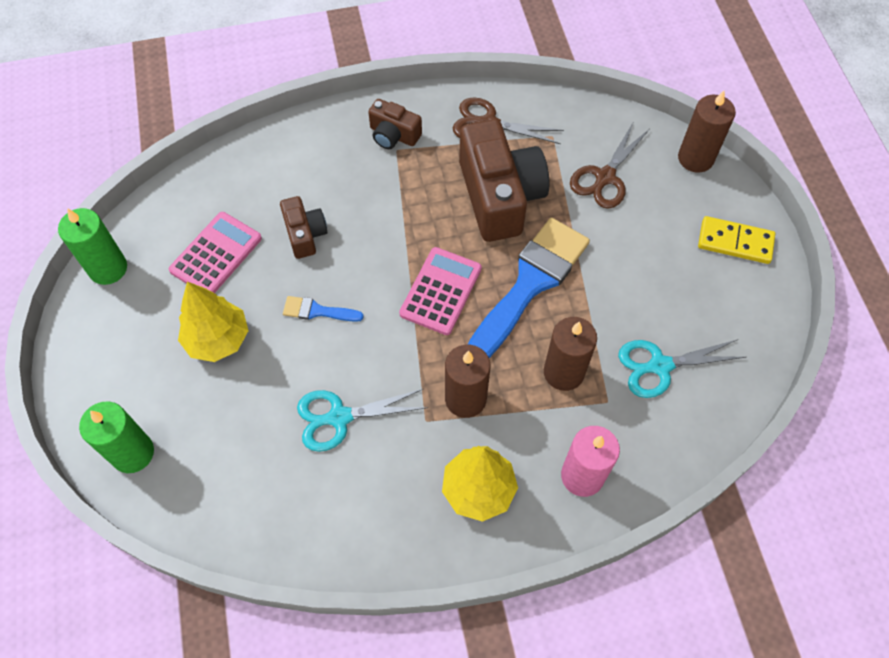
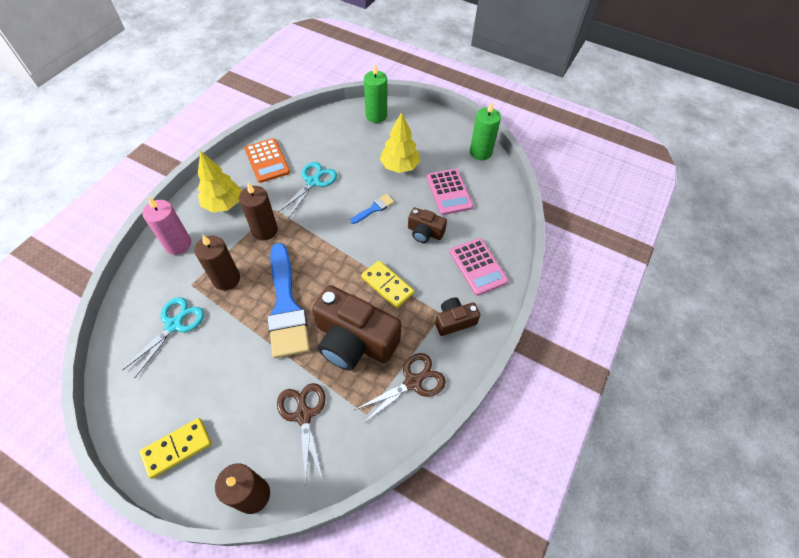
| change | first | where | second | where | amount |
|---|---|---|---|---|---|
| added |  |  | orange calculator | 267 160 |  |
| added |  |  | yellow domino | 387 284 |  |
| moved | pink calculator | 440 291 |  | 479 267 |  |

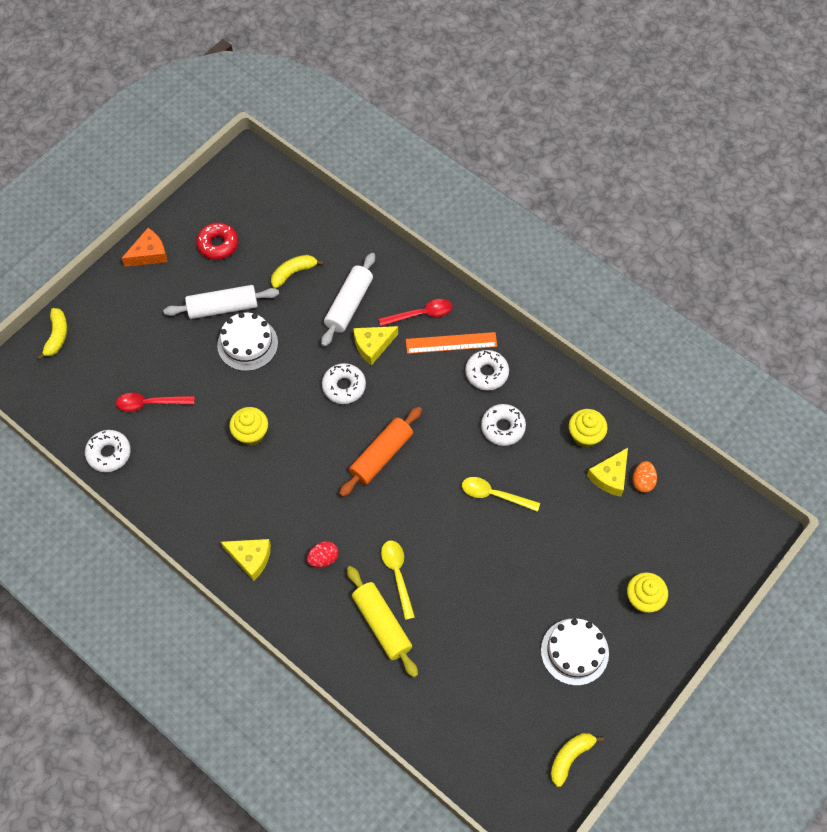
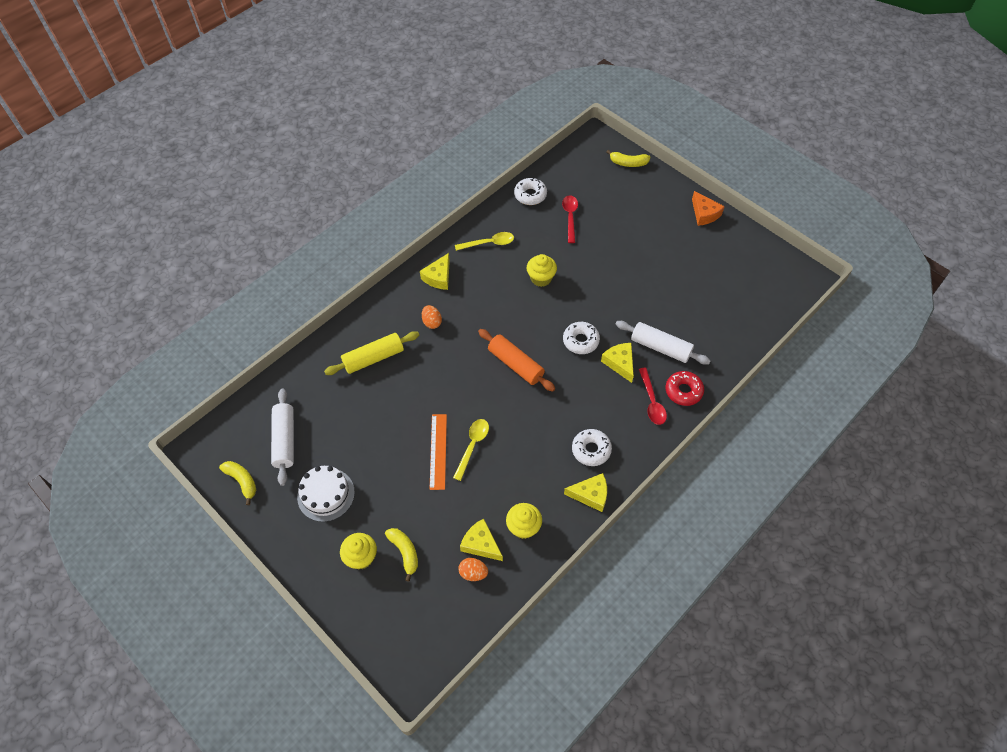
| change | first | where | second | where | amount |
|---|---|---|---|---|---|
| removed | white cake | 247 341 |  |  |  |
| removed | white donut | 503 425 |  |  |  |
| added |  |  | yellow cheese | 585 492 |  |
| moved | white rolling pin | 221 302 |  | 282 437 |  |
| moved | red donut | 217 241 |  | 685 388 |  |
| moved | yellow banana | 297 272 |  | 401 555 |  |
| moved | yellow spoon | 398 580 |  | 484 241 |  |
| moved | orange ruler | 451 343 |  | 438 452 |  |
| recoloured | red egg | 322 554 | orange egg | 432 317 |  |

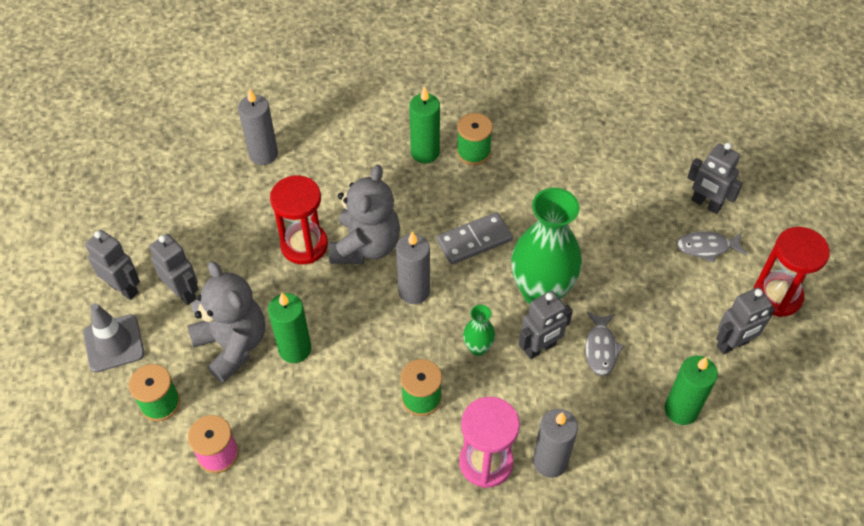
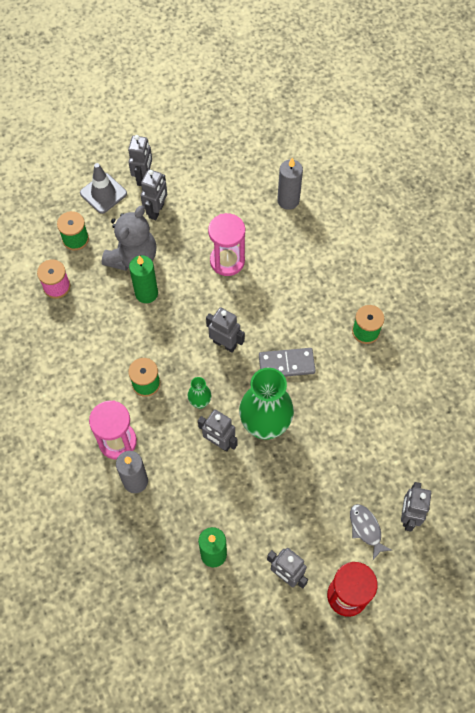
| change | first | where | second | where | amount |
|---|---|---|---|---|---|
| removed | grey teddy bear | 364 214 |  |  |  |
| removed | green candle | 425 125 |  |  |  |
| removed | grey fish | 604 344 |  |  |  |
| replaced | grey candle | 413 267 | grey robot | 225 330 |  |
| recoloured | red hourglass | 299 219 | pink hourglass | 226 244 |  |
| turned | grey domino | 474 238 |  | 287 362 | 45 degrees counterclockwise |

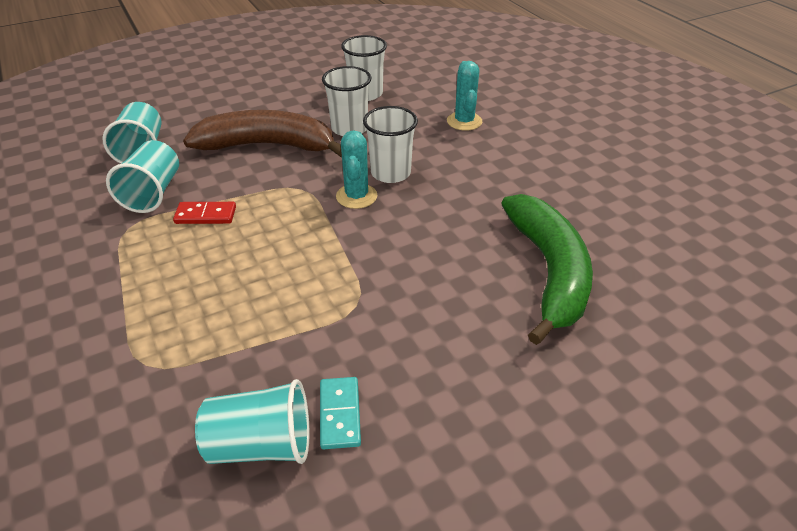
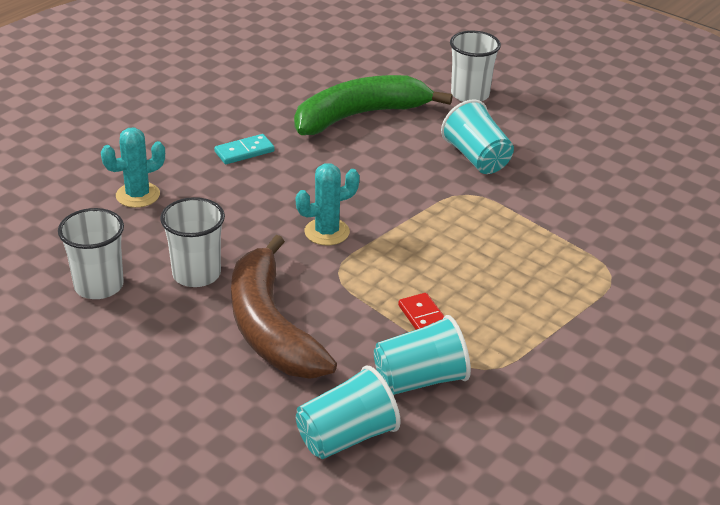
| change | first | where | second | where | amount |
|---|---|---|---|---|---|
| moved | turquoise cup | 252 421 |  | 477 137 |  |
| moved | turquoise domino | 340 413 |  | 244 149 |  |
| moved | white cup | 390 144 |  | 475 66 |  |

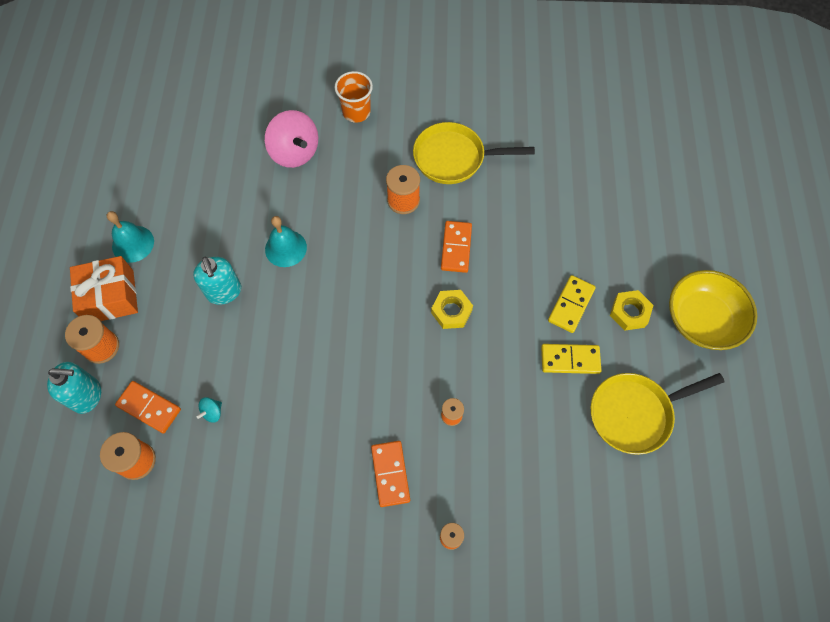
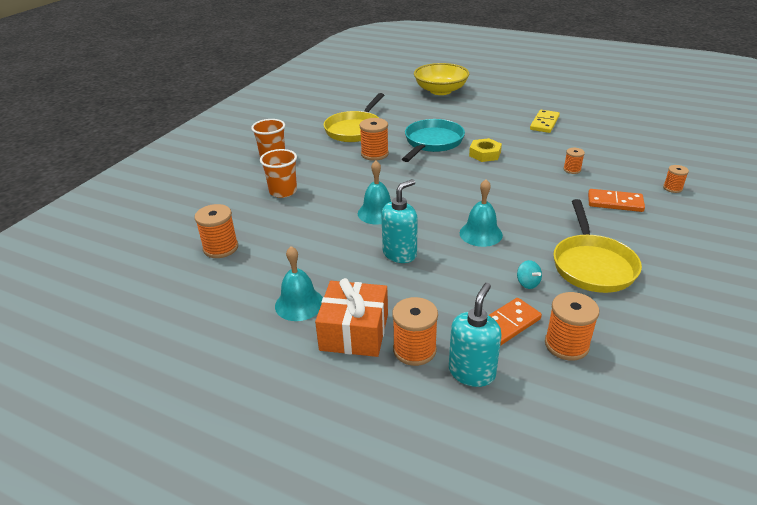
| change | first | where | second | where | amount |
|---|---|---|---|---|---|
| removed | yellow domino | 572 304 |  |  |  |
| removed | yellow nut | 631 310 |  |  |  |
| added |  |  | orange spool | 216 231 |  |
| added |  |  | turquoise bell | 481 213 |  |
| moved | yellow pan | 657 414 |  | 597 246 |  |
| moved | yellow bowl | 713 310 |  | 441 79 |  |
| replaced | pink spinning top | 291 139 | orange cup | 278 173 |  |
| replaced | orange domino | 456 247 | turquoise pan | 433 140 |  |
| turned | turquoise soap dispenser | 217 281 |  | 399 221 | 45 degrees counterclockwise |

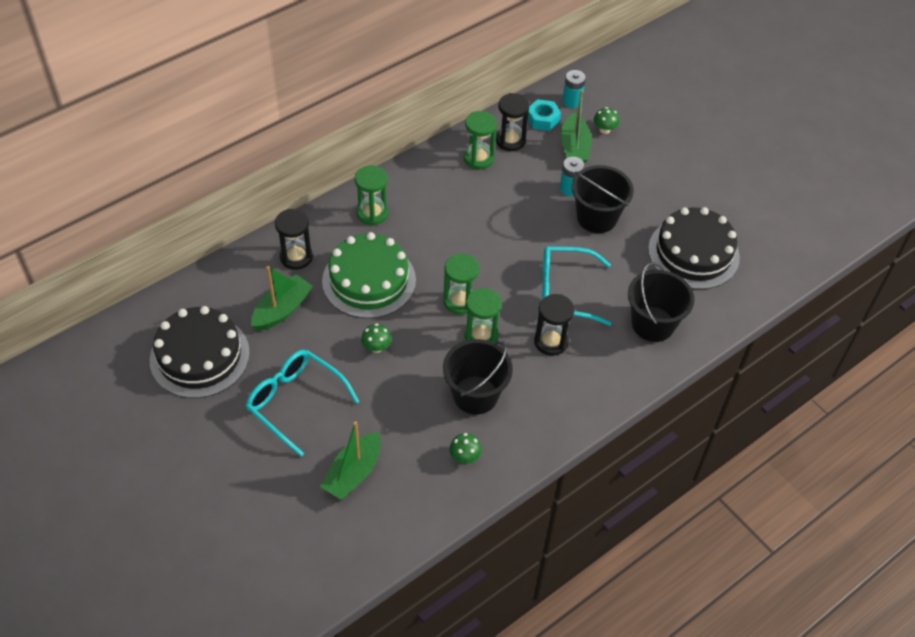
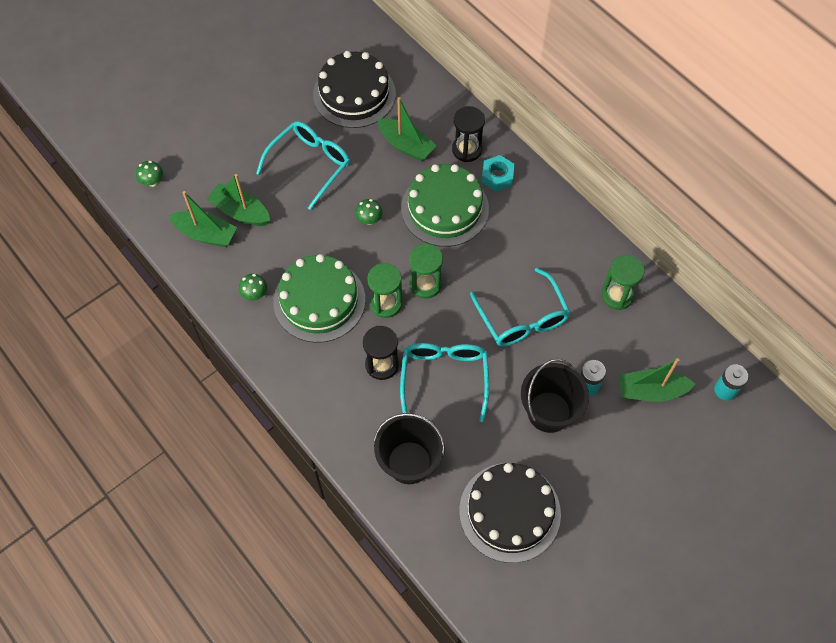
| change | first | where | second | where | amount |
|---|---|---|---|---|---|
| removed | green hourglass | 371 195 |  |  |  |
| removed | black hourglass | 513 122 |  |  |  |
| added |  |  | green boat | 203 219 |  |
| added |  |  | turquoise glasses | 520 307 |  |
| moved | turquoise nut | 544 115 |  | 498 173 |  |
| moved | green mushroom | 606 120 |  | 149 174 |  |
| replaced | black bucket | 478 377 | green cake | 319 298 |  |

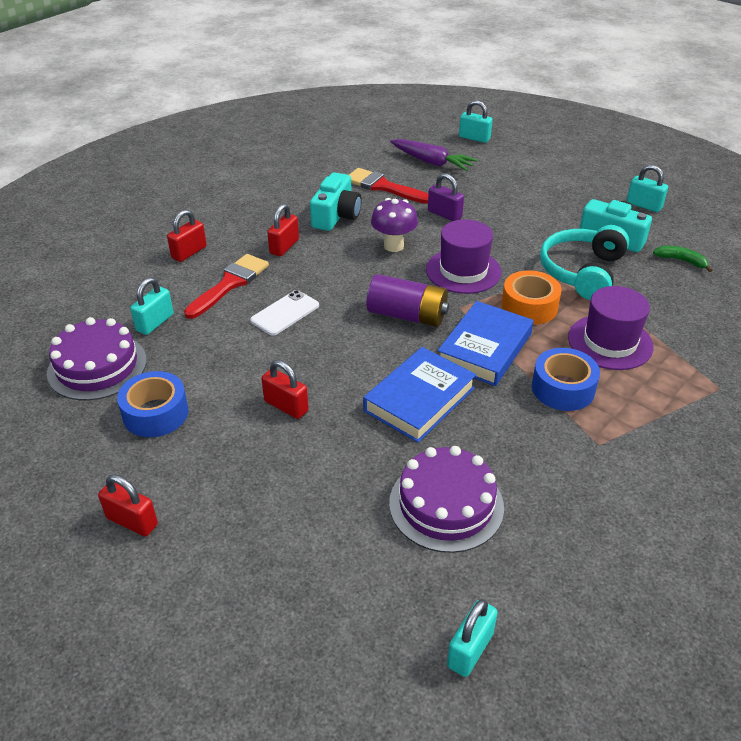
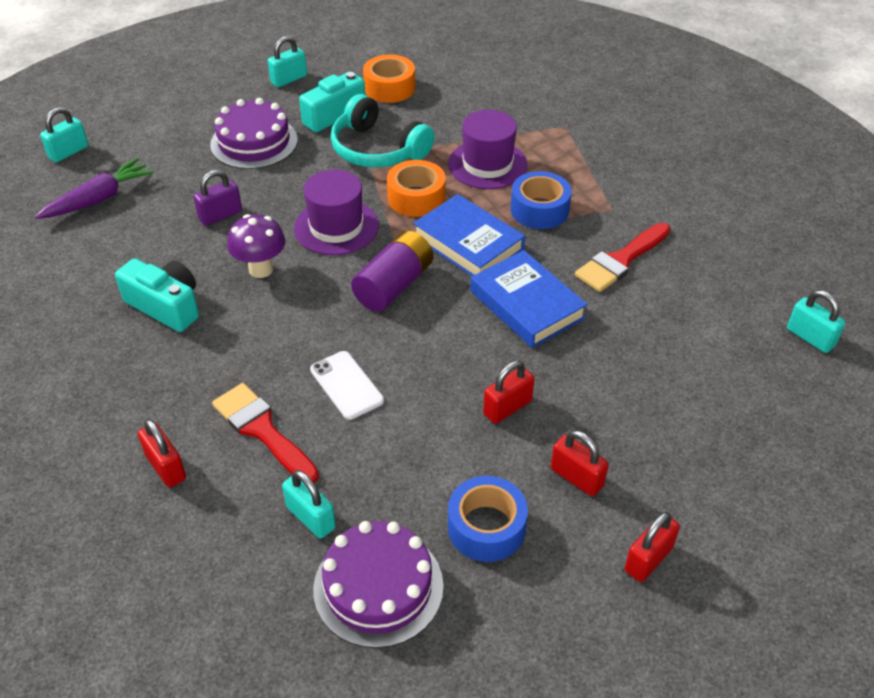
| change | first | where | second | where | amount |
|---|---|---|---|---|---|
| moved | red padlock | 283 230 |  | 580 463 |  |
| moved | red brush | 388 186 |  | 622 257 |  |
| moved | purple cake | 446 499 |  | 254 133 |  |
| replaced | green banana | 682 259 | orange tape | 389 78 |  |

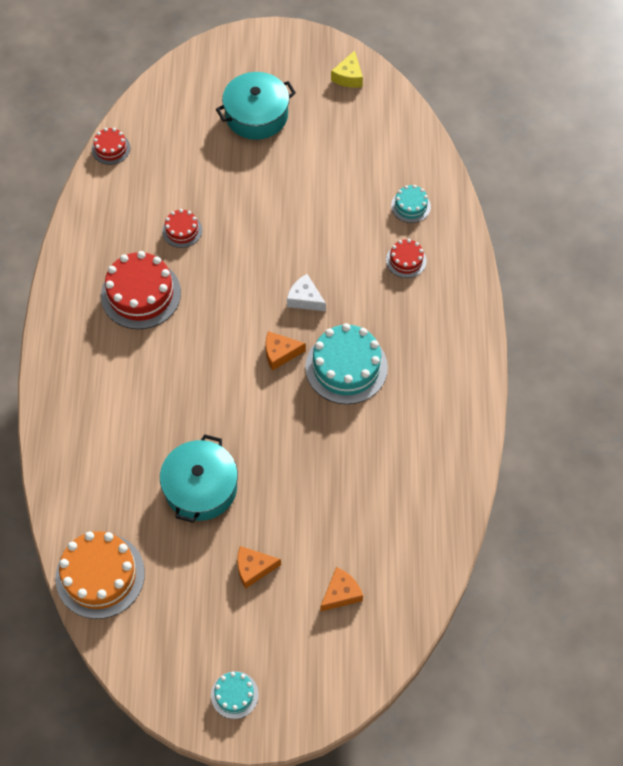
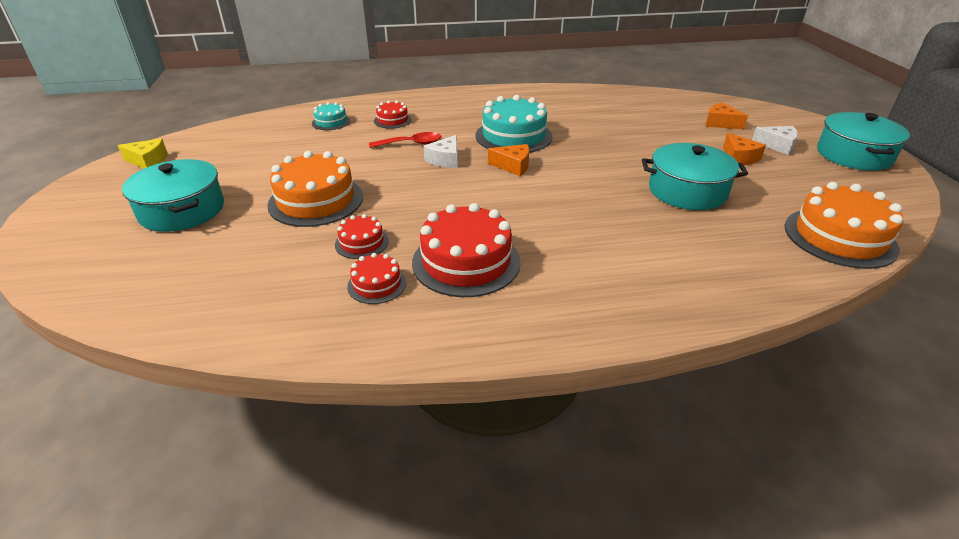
| change | first | where | second | where | amount |
|---|---|---|---|---|---|
| added |  |  | orange cake | 315 189 |  |
| added |  |  | red spoon | 405 140 |  |
| added |  |  | white cheese | 775 140 |  |
| moved | red cake | 111 146 |  | 376 278 |  |
| replaced | turquoise cake | 235 695 | turquoise pot | 863 141 |  |
| turned | orange cheese | 286 351 |  | 508 160 | 60 degrees counterclockwise |

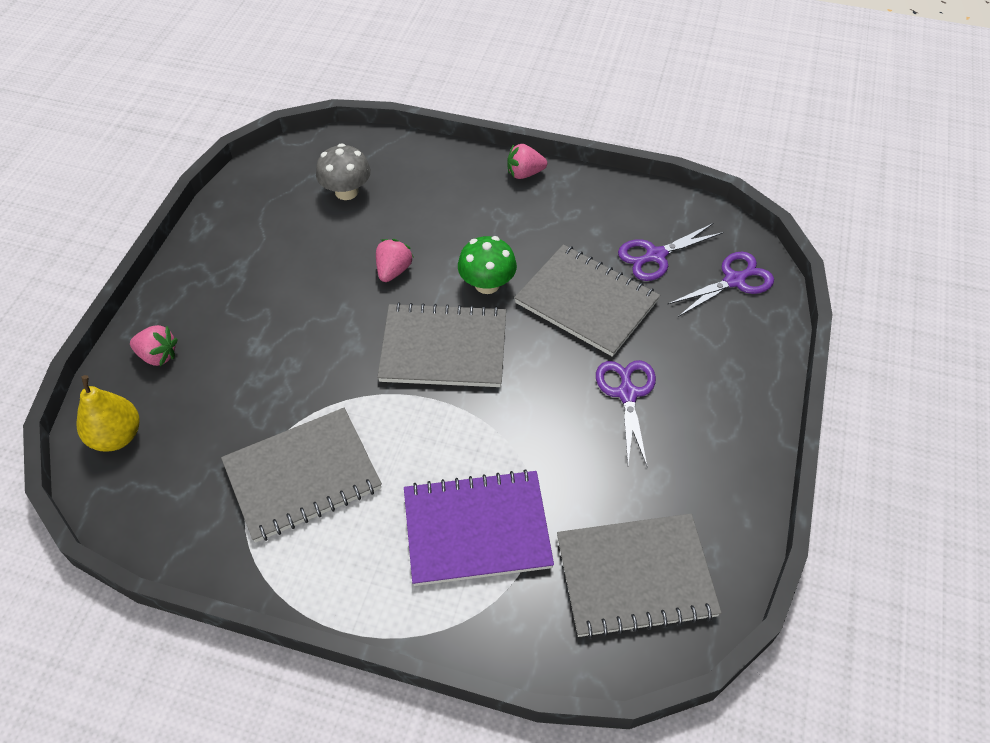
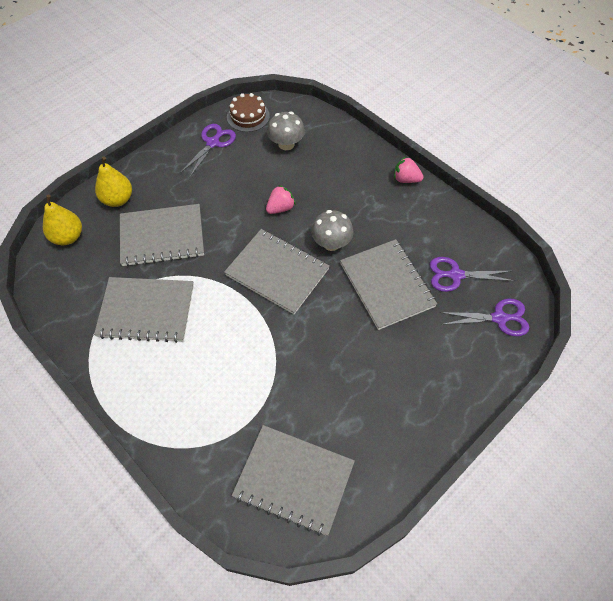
| change | first | where | second | where | amount |
|---|---|---|---|---|---|
| removed | purple notebook | 479 527 |  |  |  |
| added |  |  | grey notebook | 162 235 |  |
| added |  |  | brown cake | 248 112 |  |
| moved | purple scissors | 626 413 |  | 208 151 |  |
| replaced | pink strawberry | 154 345 | yellow pear | 113 182 |  |
| recoloured | green mushroom | 487 265 | grey mushroom | 332 230 |  |

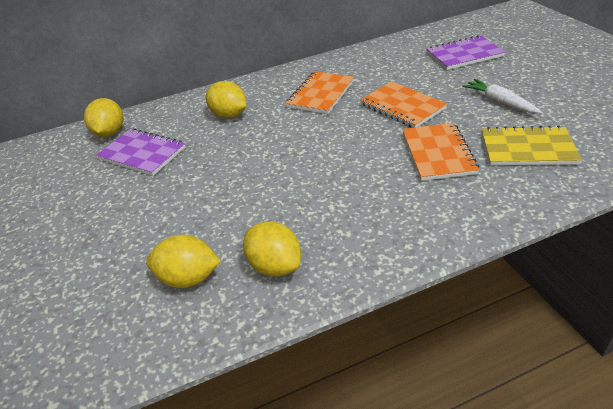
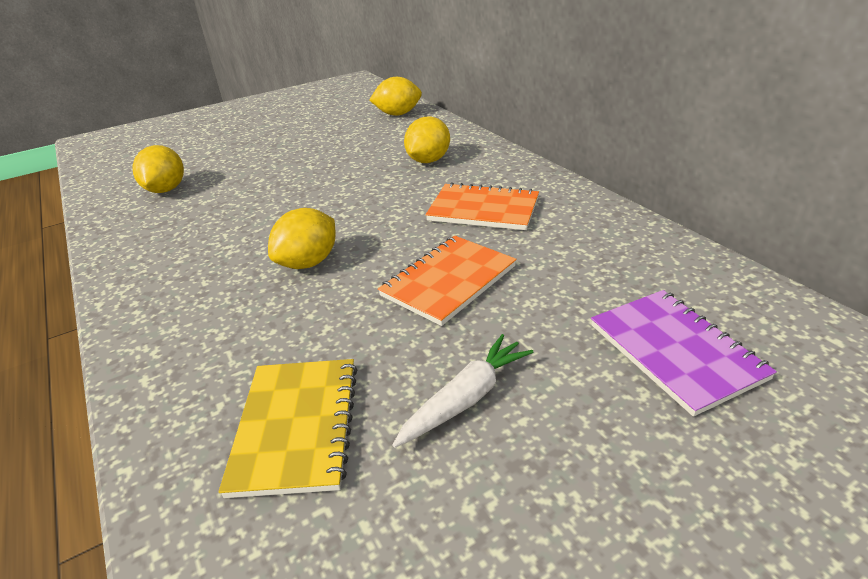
| change | first | where | second | where | amount |
|---|---|---|---|---|---|
| removed | purple notebook | 141 152 |  |  |  |
| removed | orange notebook | 440 152 |  |  |  |
| moved | yellow lemon | 272 249 |  | 302 238 |  |

